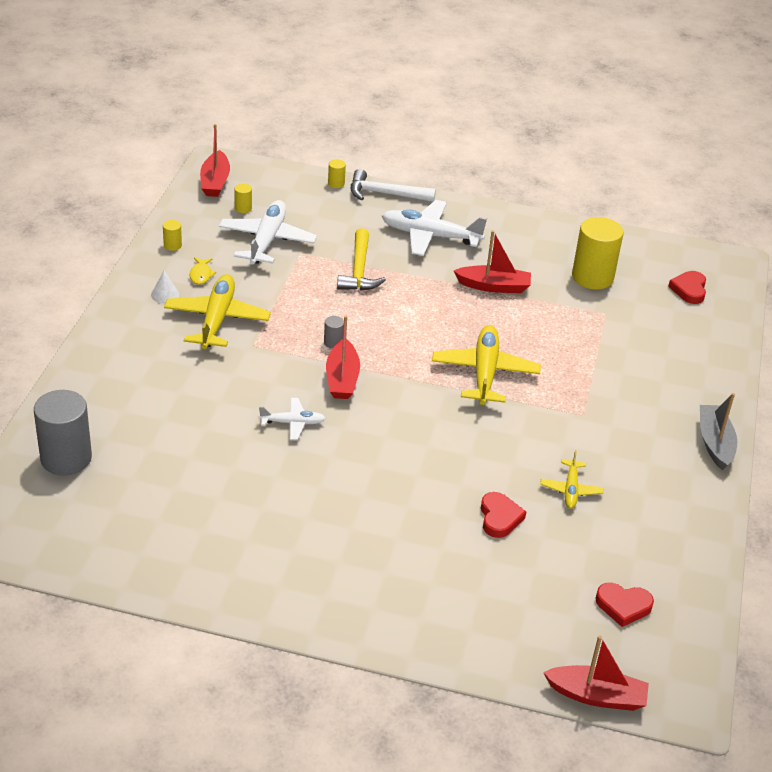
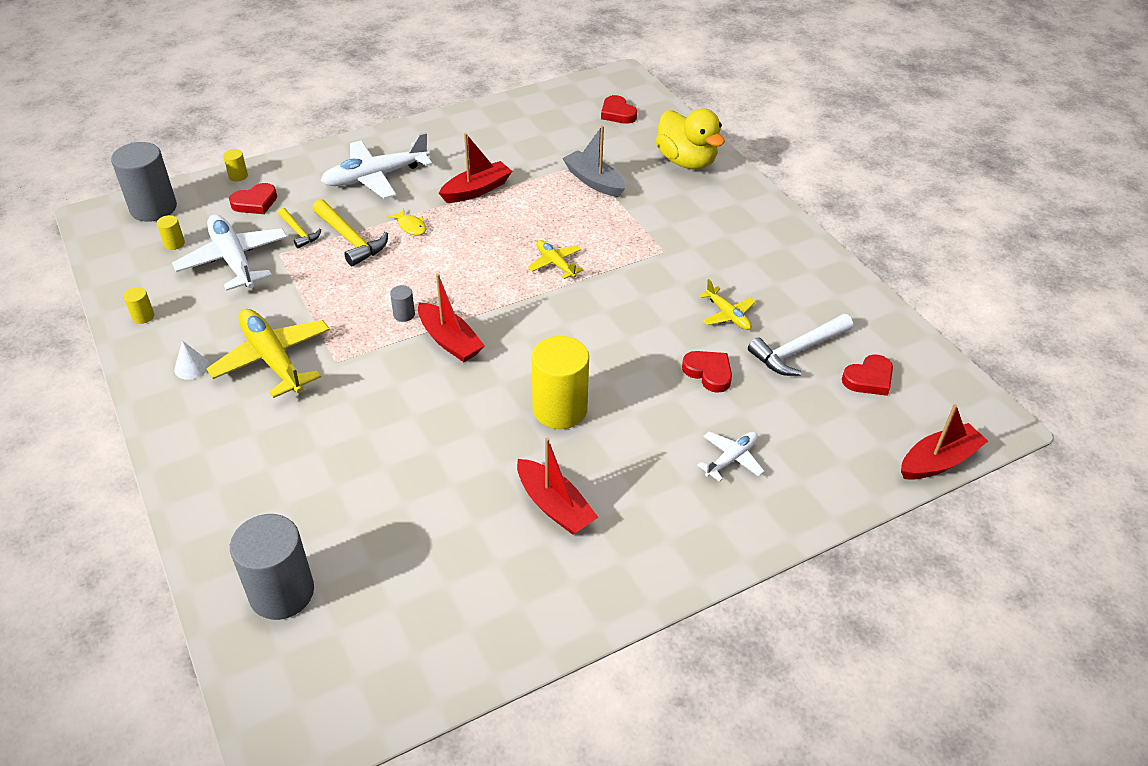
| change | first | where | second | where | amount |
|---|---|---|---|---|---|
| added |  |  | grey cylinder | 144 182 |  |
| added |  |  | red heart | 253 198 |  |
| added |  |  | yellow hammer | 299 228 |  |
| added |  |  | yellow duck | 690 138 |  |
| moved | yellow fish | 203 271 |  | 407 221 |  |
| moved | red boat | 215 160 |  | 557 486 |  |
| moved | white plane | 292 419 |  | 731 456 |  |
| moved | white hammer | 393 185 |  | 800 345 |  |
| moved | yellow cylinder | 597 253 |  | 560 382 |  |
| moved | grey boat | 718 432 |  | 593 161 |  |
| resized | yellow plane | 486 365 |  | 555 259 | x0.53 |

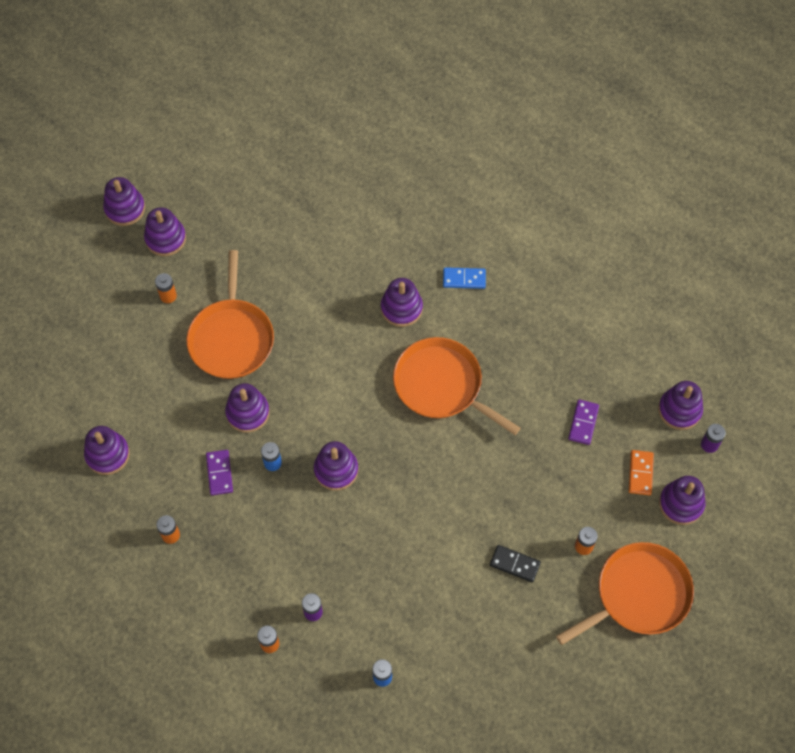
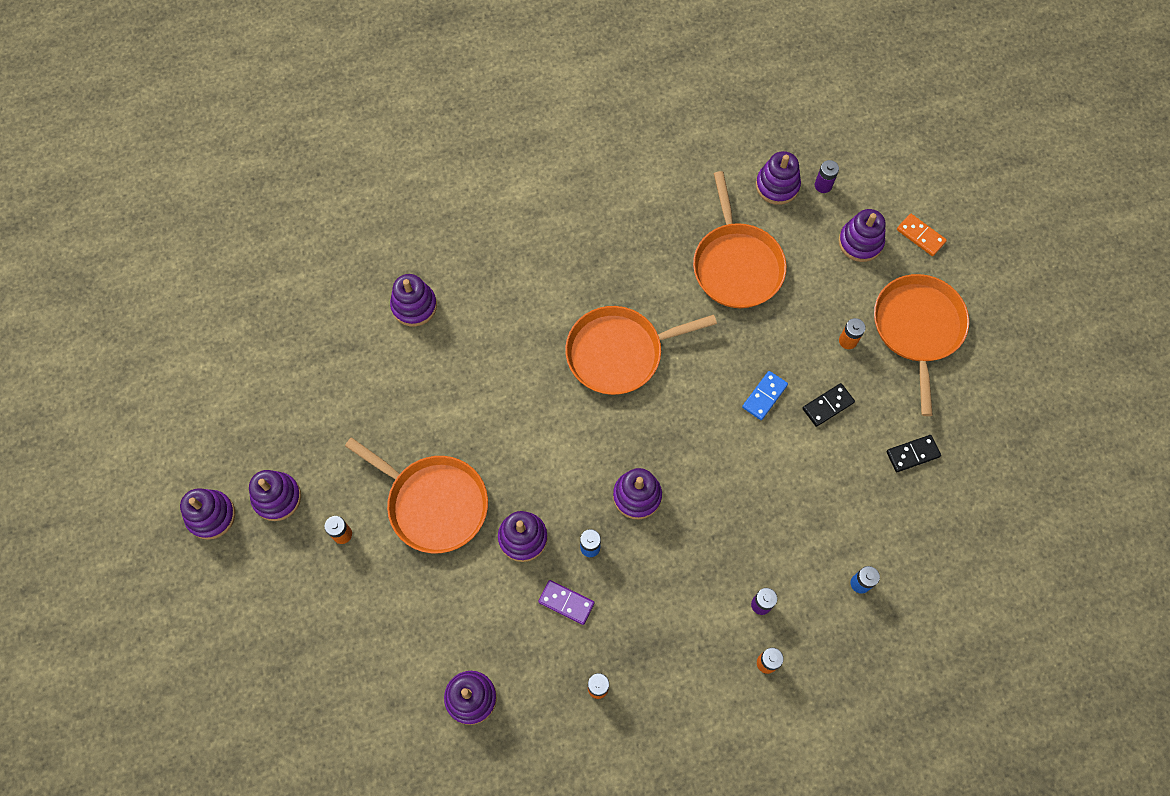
| change | first | where | second | where | amount |
|---|---|---|---|---|---|
| added |  |  | black domino | 913 453 |  |
| moved | purple stacking toy | 402 302 |  | 413 300 |  |
| moved | blue domino | 464 278 |  | 765 395 |  |
| moved | orange domino | 641 472 |  | 922 235 |  |
| replaced | purple domino | 583 422 | orange pan | 740 239 |  |

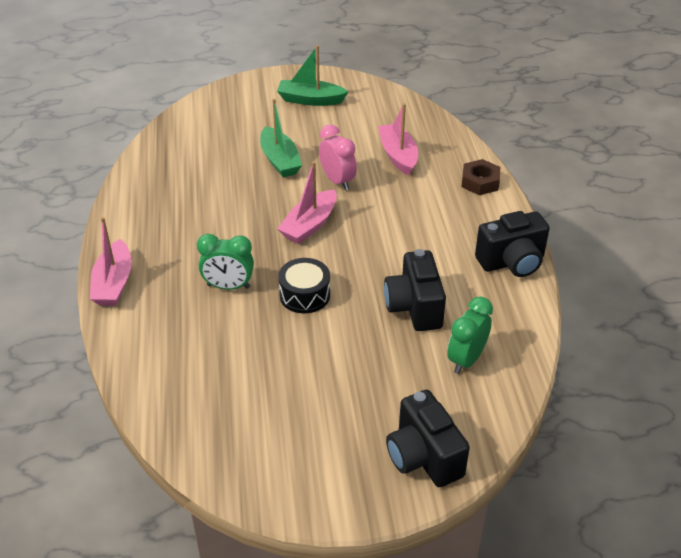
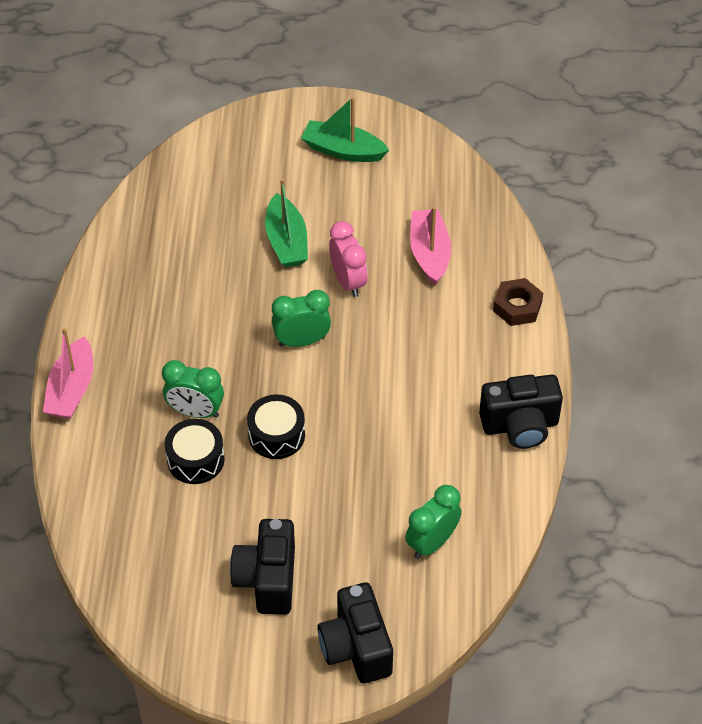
| change | first | where | second | where | amount |
|---|---|---|---|---|---|
| added |  |  | black drum | 195 451 |  |
| moved | black camera | 415 290 |  | 262 567 |  |
| replaced | pink boat | 307 202 | green clock | 301 318 |  |

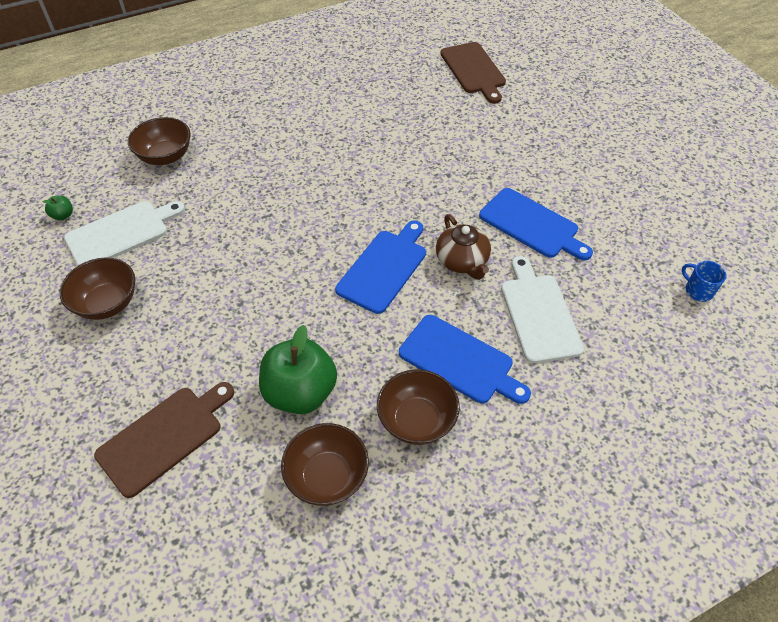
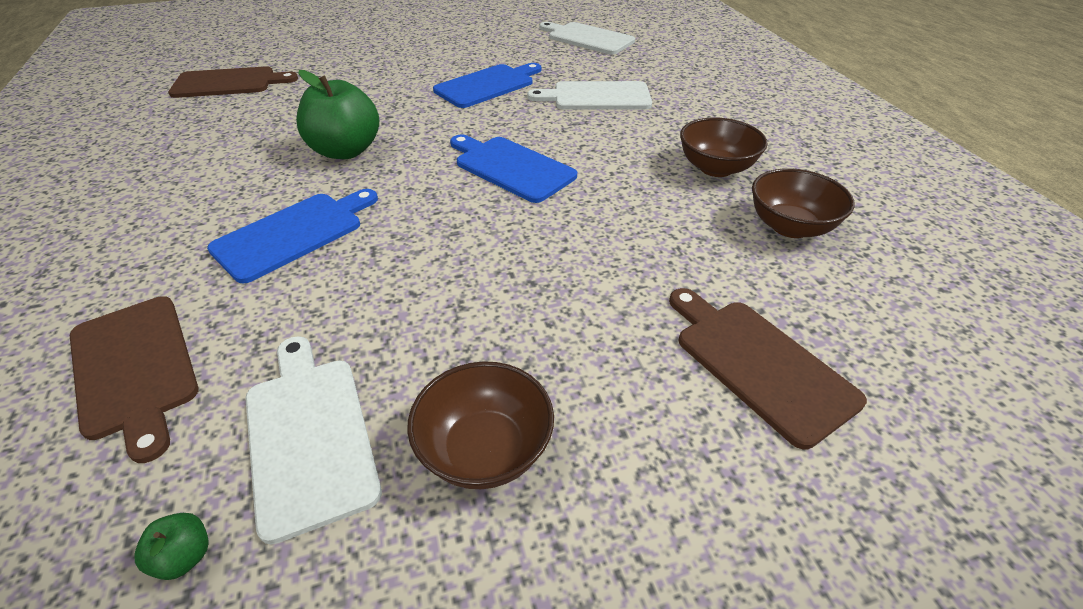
| change | first | where | second | where | amount |
|---|---|---|---|---|---|
| removed | brown teapot | 463 247 |  |  |  |
| moved | green apple | 298 369 |  | 337 114 |  |
| moved | blue cutting board | 465 359 |  | 292 236 |  |
| replaced | brown bowl | 159 141 | brown cutting board | 134 379 |  |
| replaced | blue mug | 704 281 | white cutting board | 587 38 |  |

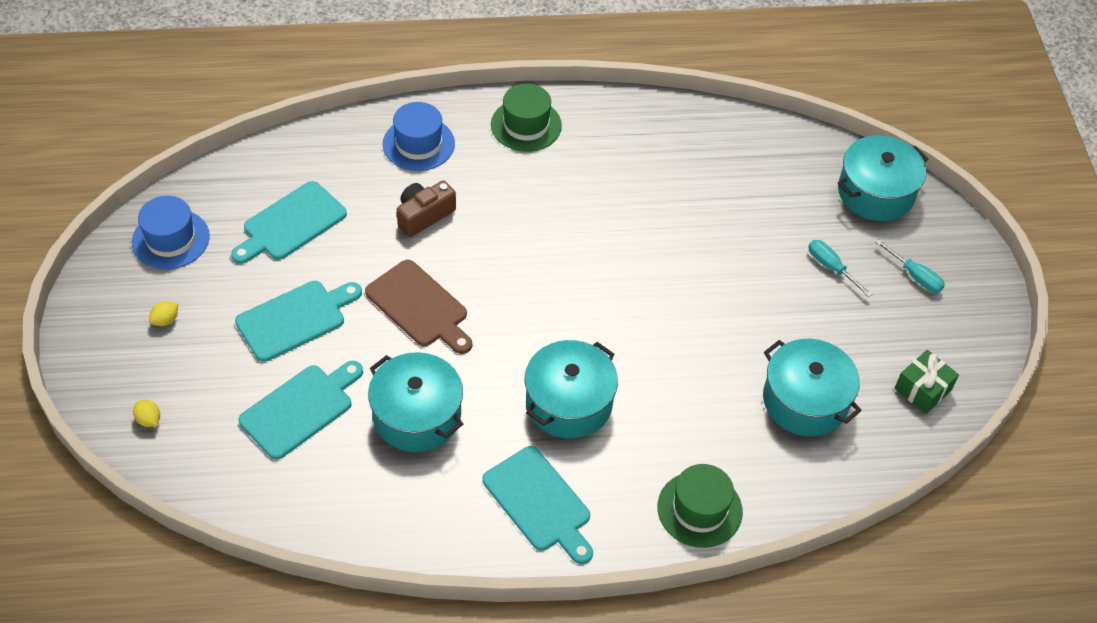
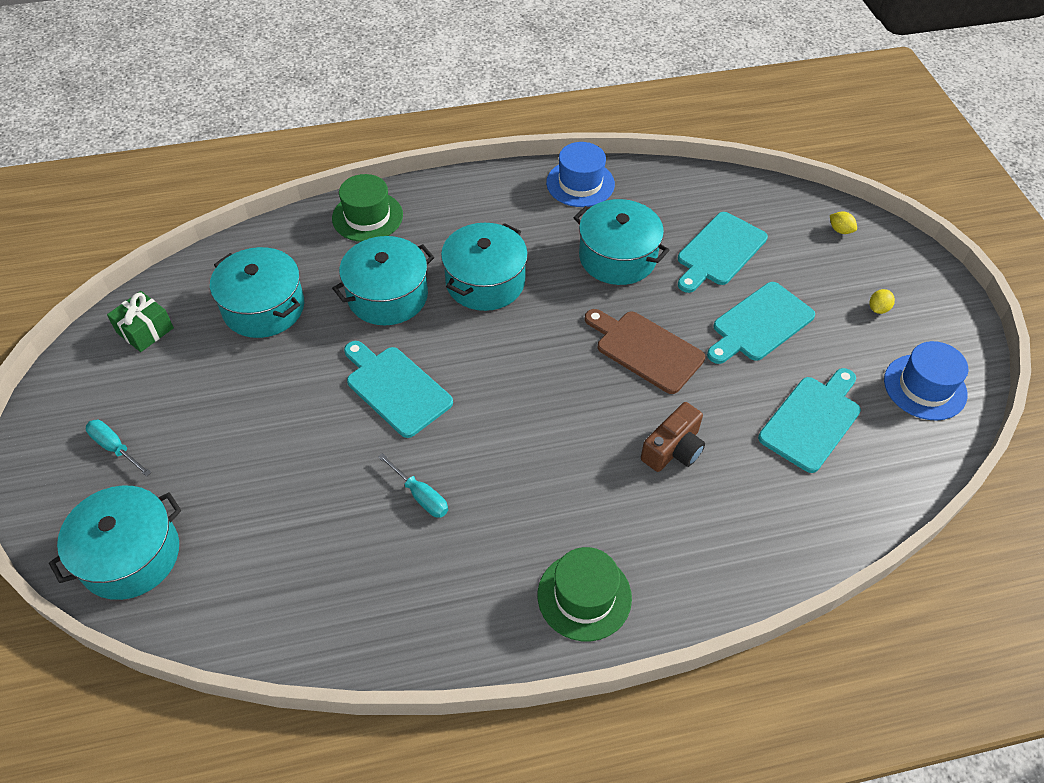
| change | first | where | second | where | amount |
|---|---|---|---|---|---|
| added |  |  | turquoise pot | 383 280 |  |
| moved | blue hat | 419 136 |  | 580 174 |  |
| moved | turquoise cutting board | 537 505 |  | 398 389 |  |
| moved | turquoise screwdriver | 840 268 |  | 413 485 |  |

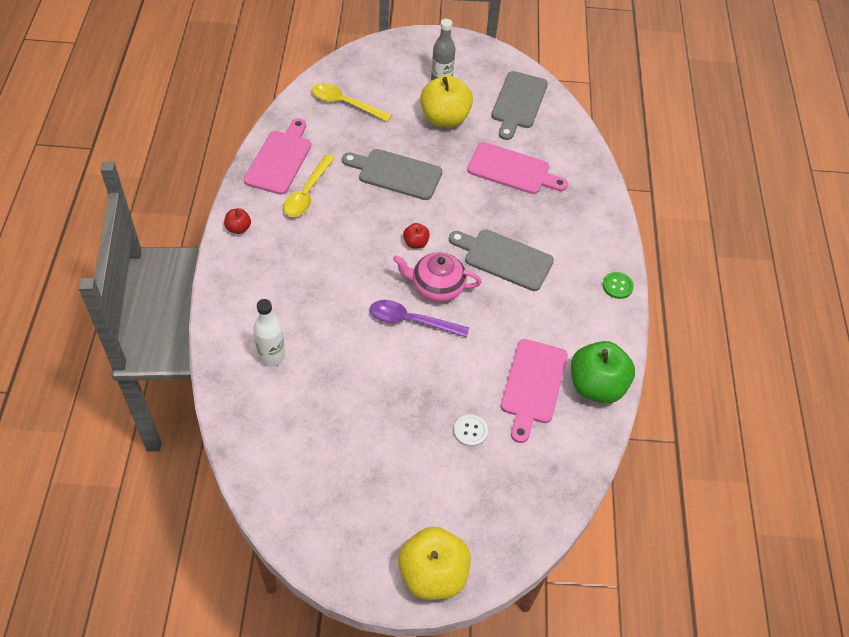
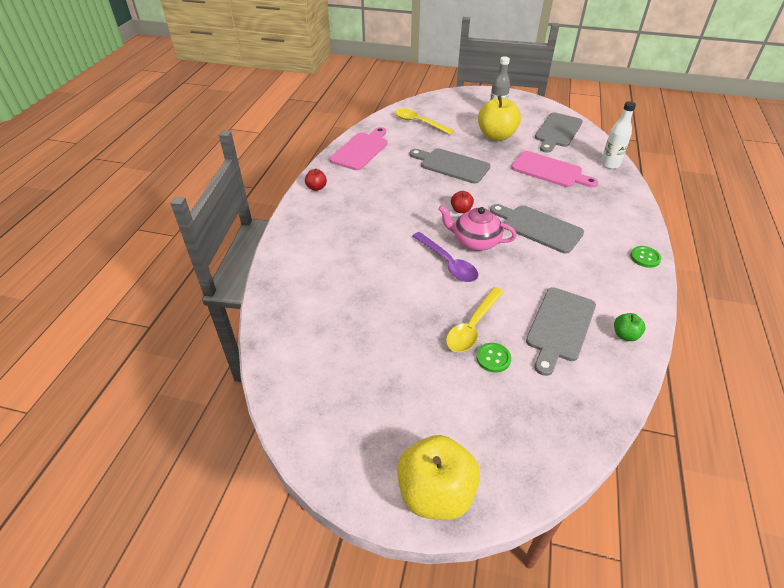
| change | first | where | second | where | amount |
|---|---|---|---|---|---|
| moved | white bottle | 269 332 |  | 618 135 |  |
| moved | yellow spoon | 309 185 |  | 475 319 |  |
| recoloured | white button | 471 430 | green button | 493 357 |  |
| recoloured | pink cutting board | 534 391 | grey cutting board | 561 331 |  |
| turned | purple spoon | 419 319 |  | 445 257 | 150 degrees counterclockwise |
| resized | green apple | 603 372 |  | 629 327 | x0.46 |

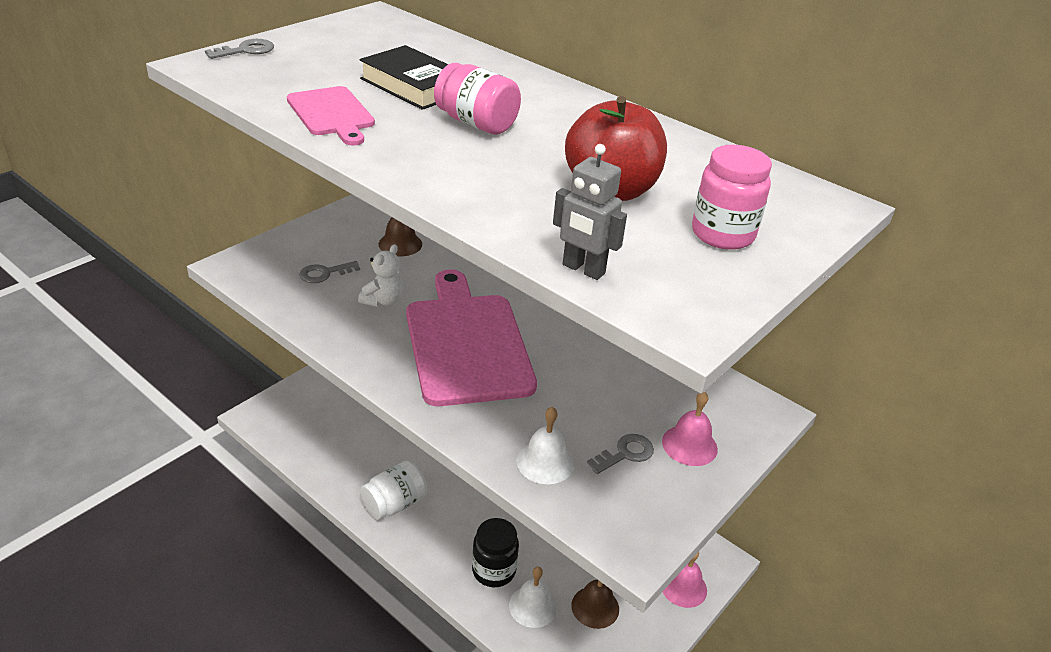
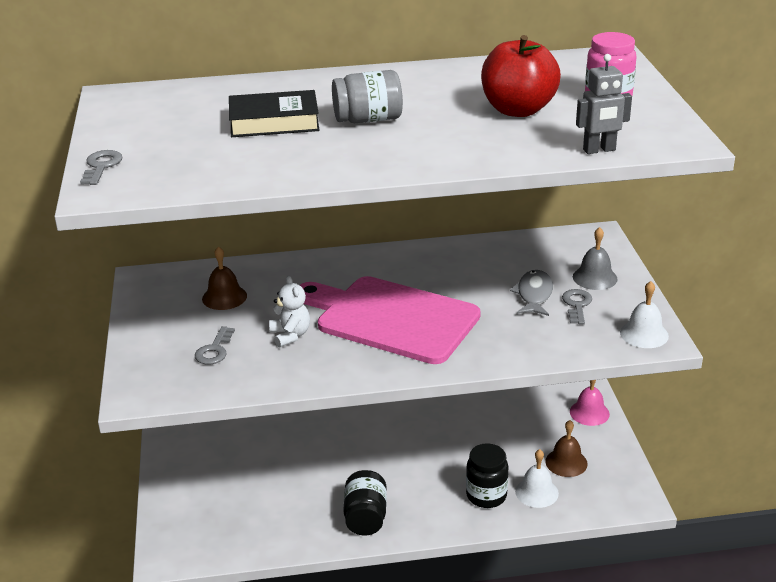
| change | first | where | second | where | amount |
|---|---|---|---|---|---|
| removed | pink cutting board | 331 116 |  |  |  |
| added |  |  | grey fish | 531 293 |  |
| moved | white bell | 545 445 |  | 644 314 |  |
| recoloured | white jar | 393 490 | black jar | 365 502 |  |
| recoloured | pink jar | 477 99 | grey jar | 367 96 |  |
| recoloured | pink bell | 690 428 | grey bell | 595 258 |  |

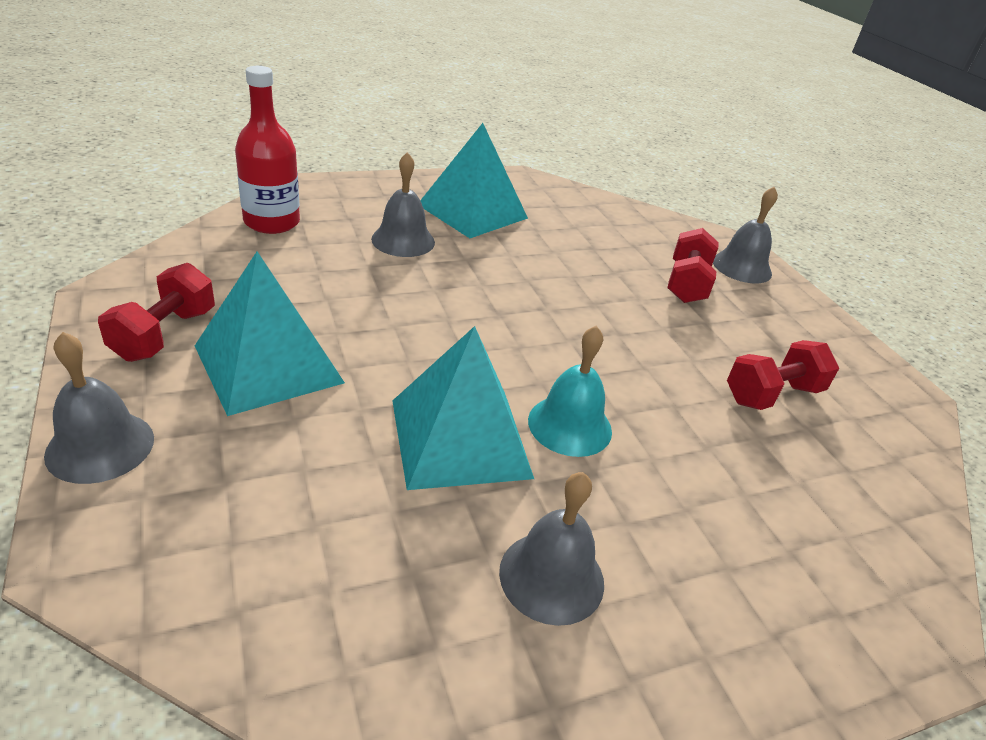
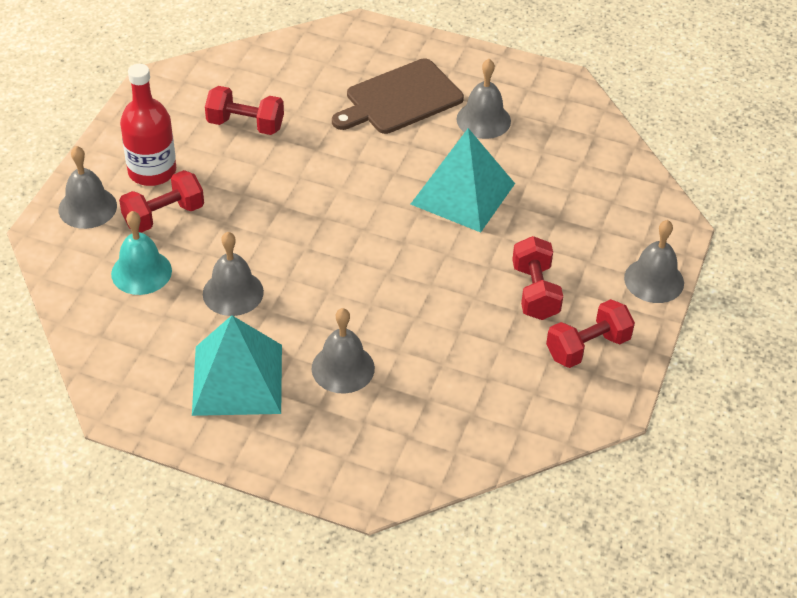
| change | first | where | second | where | amount |
|---|---|---|---|---|---|
| added |  |  | grey bell | 233 274 |  |
| added |  |  | brown cutting board | 398 96 |  |
| moved | red bottle | 267 150 |  | 148 125 |  |
| moved | turquoise bell | 570 391 |  | 141 253 |  |
| replaced | turquoise pyramid | 270 333 | red dumbbell | 537 278 |  |

